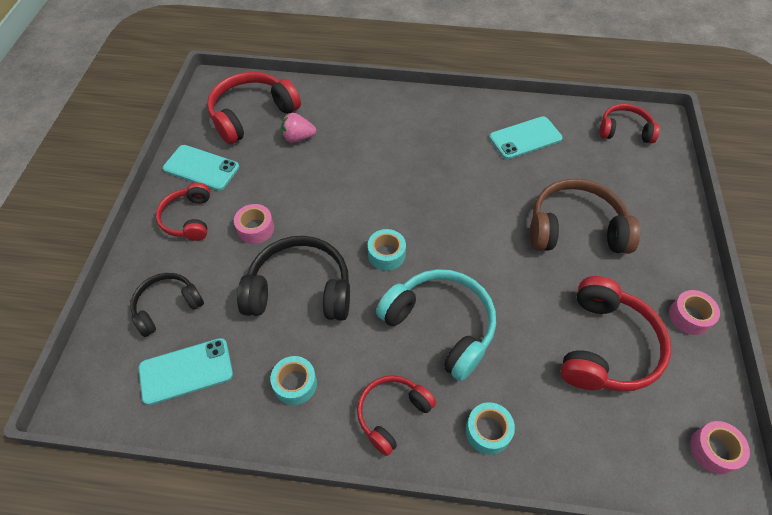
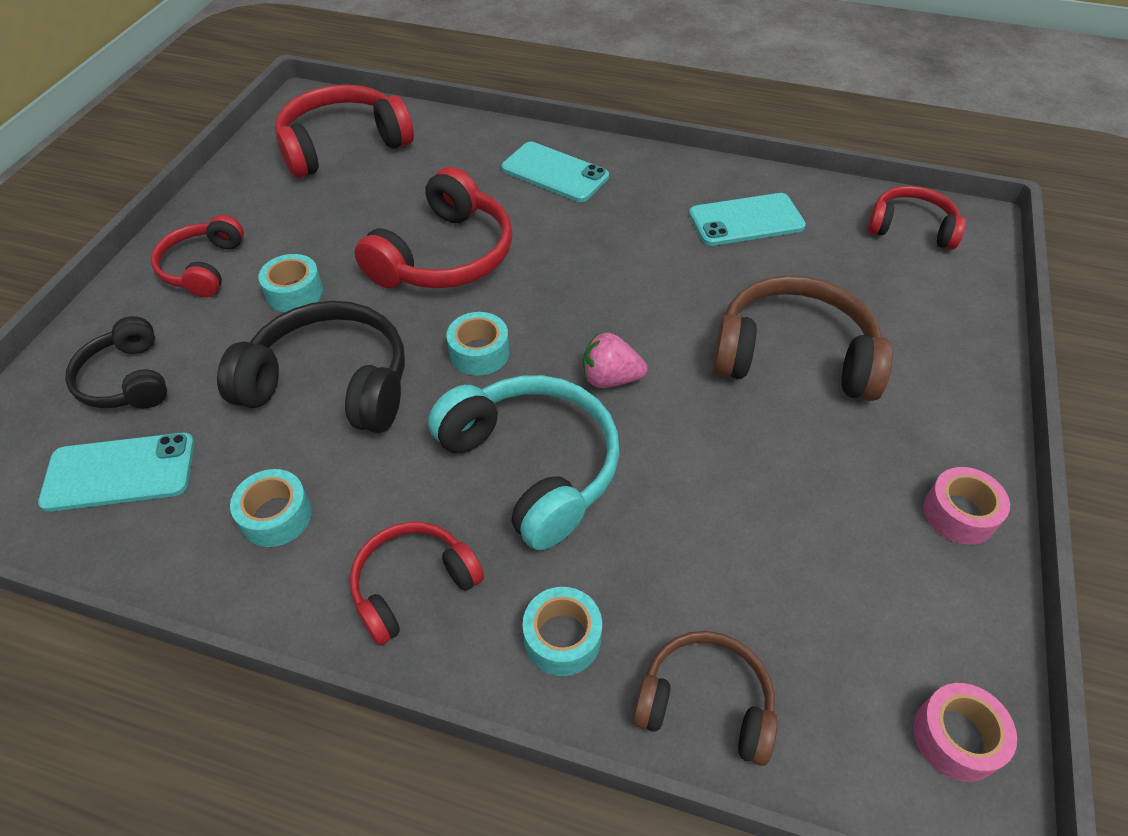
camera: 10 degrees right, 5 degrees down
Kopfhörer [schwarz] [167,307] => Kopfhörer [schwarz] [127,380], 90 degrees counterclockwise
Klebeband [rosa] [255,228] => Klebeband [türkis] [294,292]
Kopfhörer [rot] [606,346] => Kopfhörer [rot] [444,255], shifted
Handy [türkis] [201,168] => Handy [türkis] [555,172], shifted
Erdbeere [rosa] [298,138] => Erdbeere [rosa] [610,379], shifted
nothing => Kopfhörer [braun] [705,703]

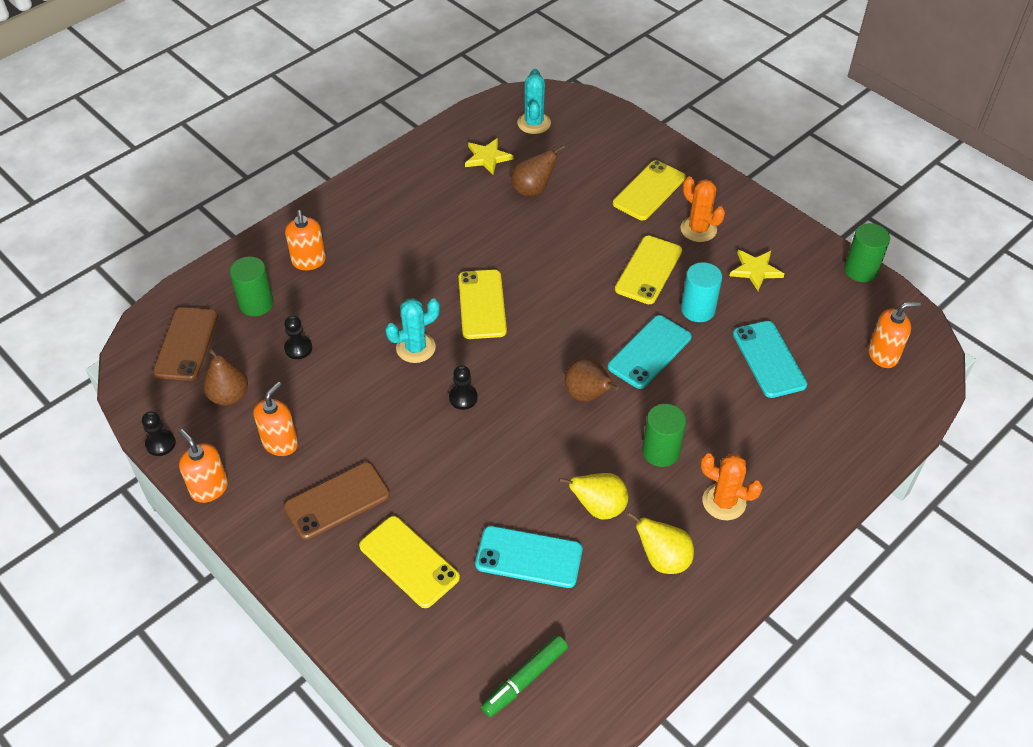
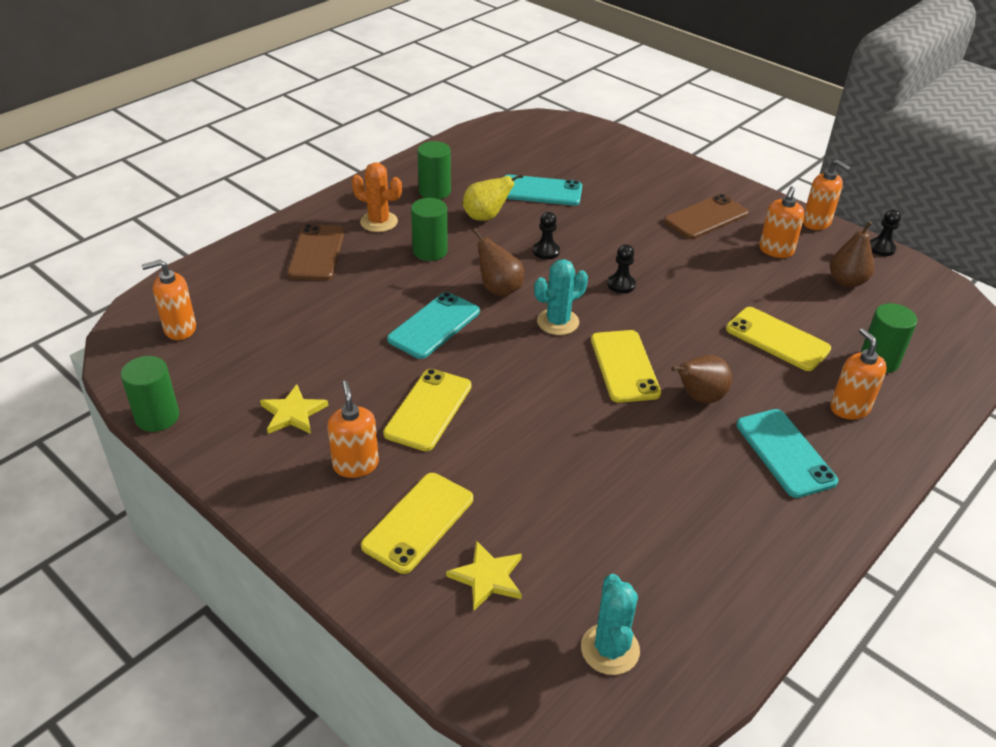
camera: 175 degrees right, 10 degrees down
Handy [braun] [186,344] => Handy [braun] [316,253], shifted
Kaktus [orange] [698,229] => Seifenspender [orange] [355,464]
Birne [gelb] [663,559] => Vollzylinder [grün] [434,191]
Stern [gelb] [487,158] => Stern [gelb] [487,577], shifted
Bauer [schwarz] [298,348] => Bauer [schwarz] [546,251], shifted
Kaktus [türkis] [415,348] => Kaktus [türkis] [558,322], shifted
Birne [braun] [533,189] => Birne [braun] [699,397], shifted
Handy [gelb] [409,561] => Handy [gelb] [777,339], shifted
Handy [türkis] [769,359] => Handy [türkis] [785,453], shifted
Filzstift [grün] [525,679] => nothing
Vollzylinder [türkis] [698,309] => nothing

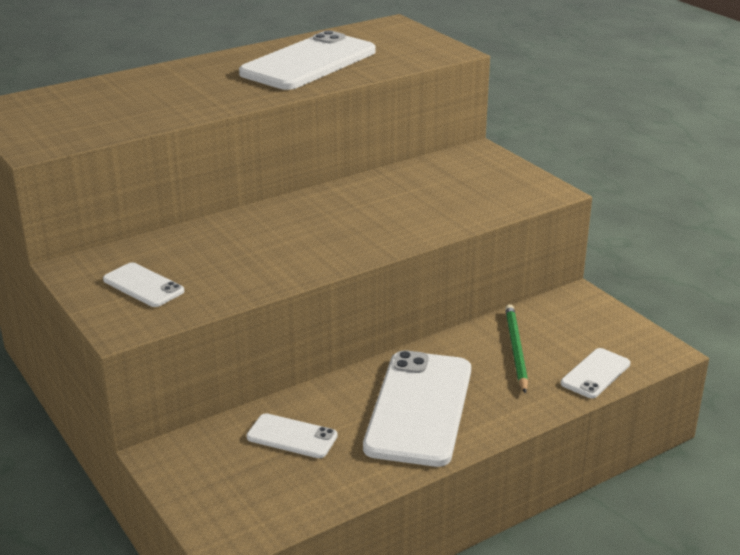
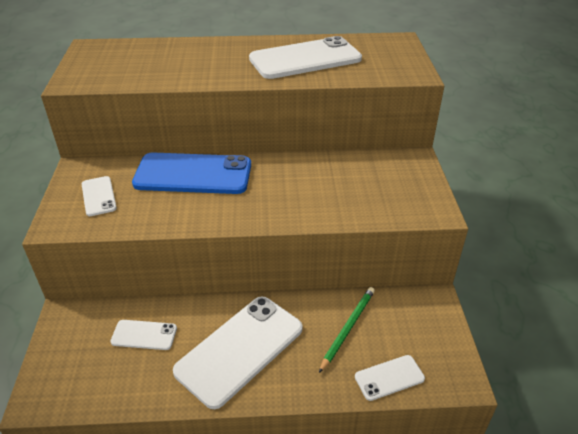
camera: 30 degrees right, 10 degrees up
Handy [weiß] [292,436] => Handy [weiß] [144,335], 45 degrees counterclockwise
nothing => Handy [blau] [193,174]

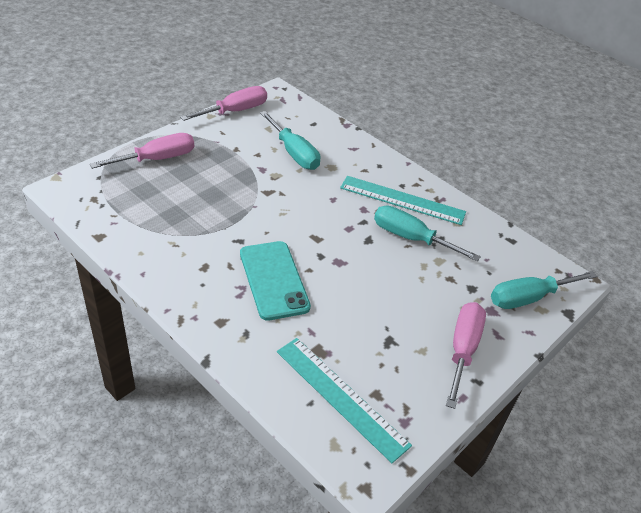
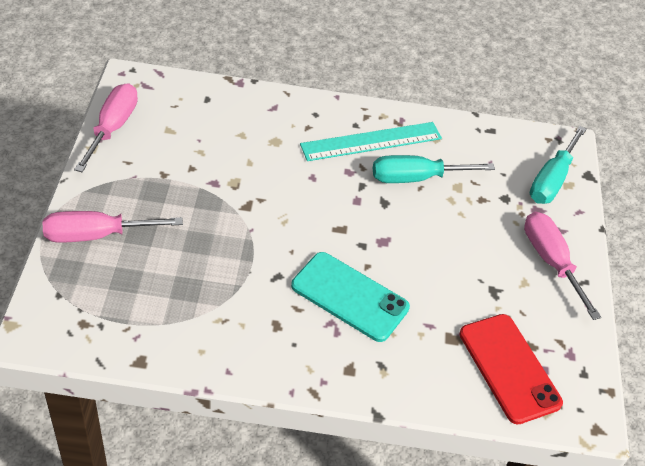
camera: 40 degrees left, 5 degrees up
Schraubenzieher [rosa] [157,159] => Schraubenzieher [rosa] [96,235], 120 degrees counterclockwise
Lineal [türkis] [340,397] => Handy [rot] [509,368]
Schraubenzieher [türkis] [294,153] => nothing

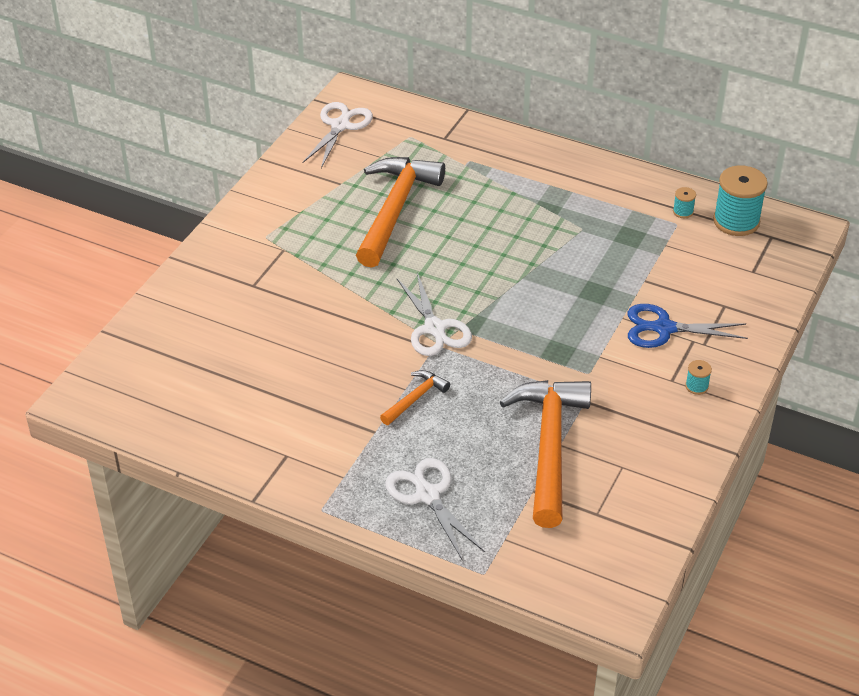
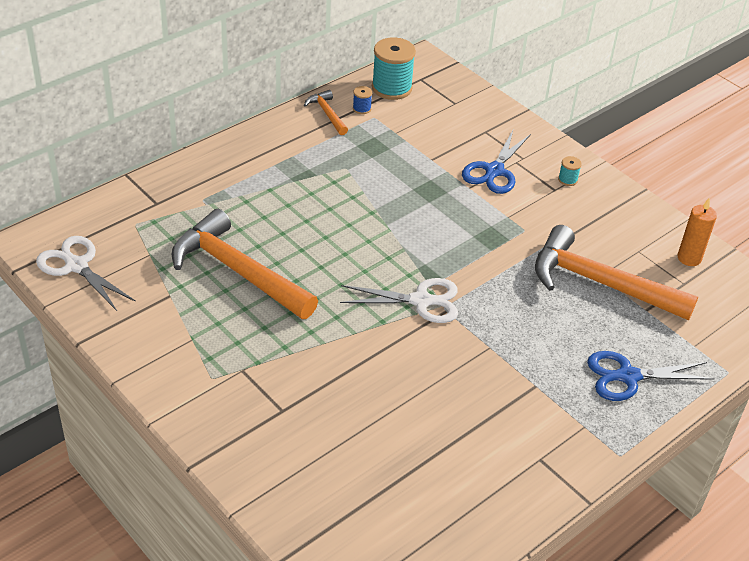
camera: 70 degrees left, 0 degrees up
Hammer [orange] [415,398] => Hammer [orange] [327,114], shifted
Garnrolle [türkis] [683,212] => Garnrolle [blau] [362,109]
Schere [weiß] [428,495] => Schere [blau] [628,376]
nothing => Kerze [orange] [689,258]

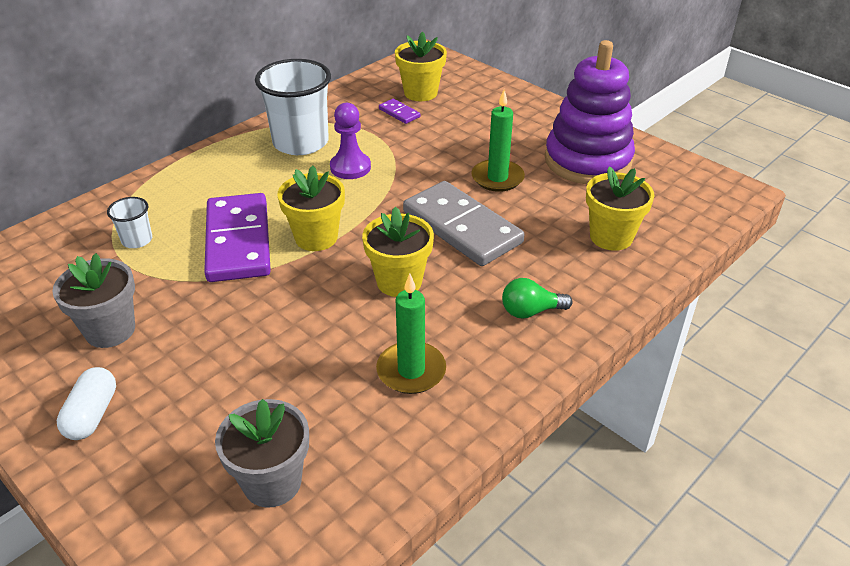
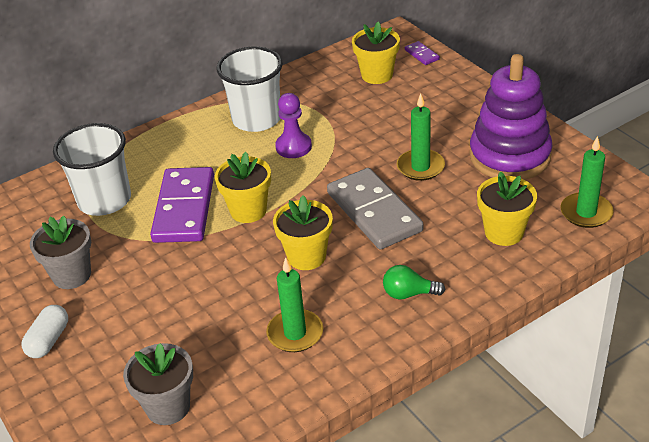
camera: 15 degrees right, 0 degrees up
Becher [weiß] [137,240] => Becher [weiß] [104,200], x2.15
Dominostein [lila] [399,113] => Dominostein [lila] [422,55], shifted
nothing => Kerze [grün] [586,213]

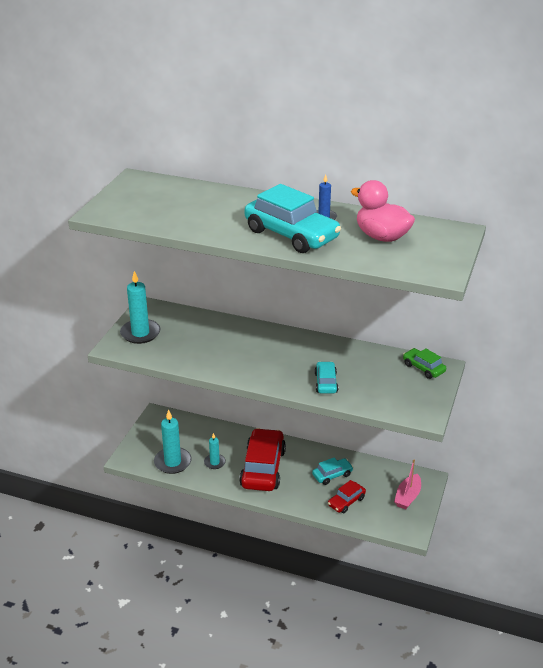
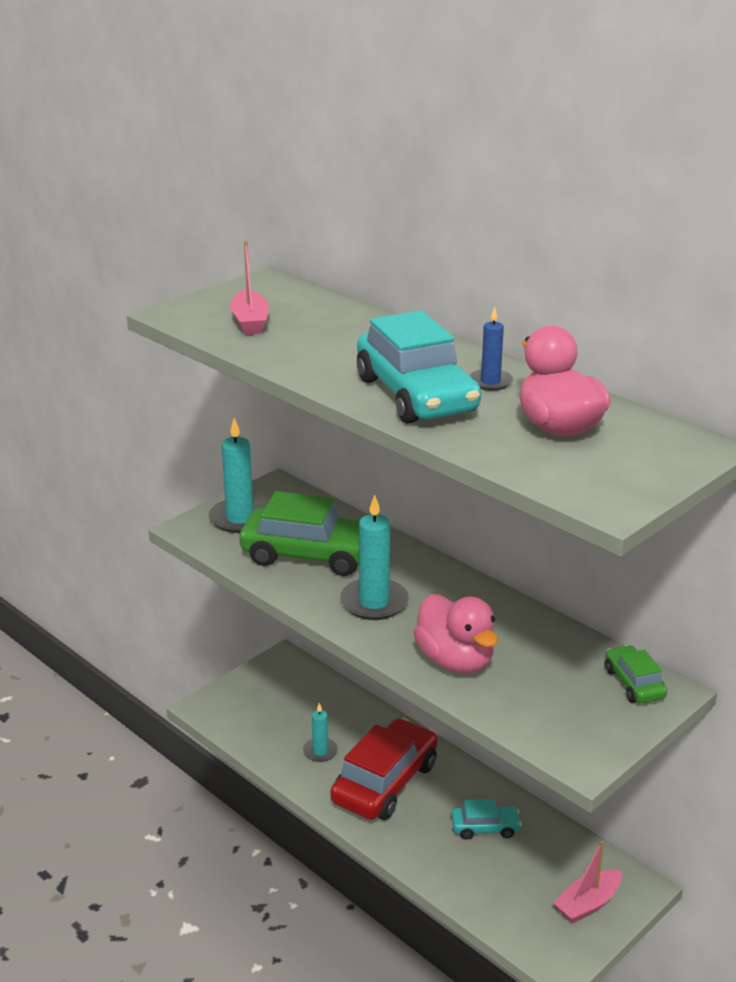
camera: 25 degrees right, 5 degrees down
nothing => Boot [rosa] [250,322]
nothing => Auto [grün] [311,555]
Kerze [türkis] [172,462] => Kerze [türkis] [374,602], shifted
Auto [türkis] [326,383] => Ente [rosa] [455,661]
Auto [rot] [346,501] => nothing

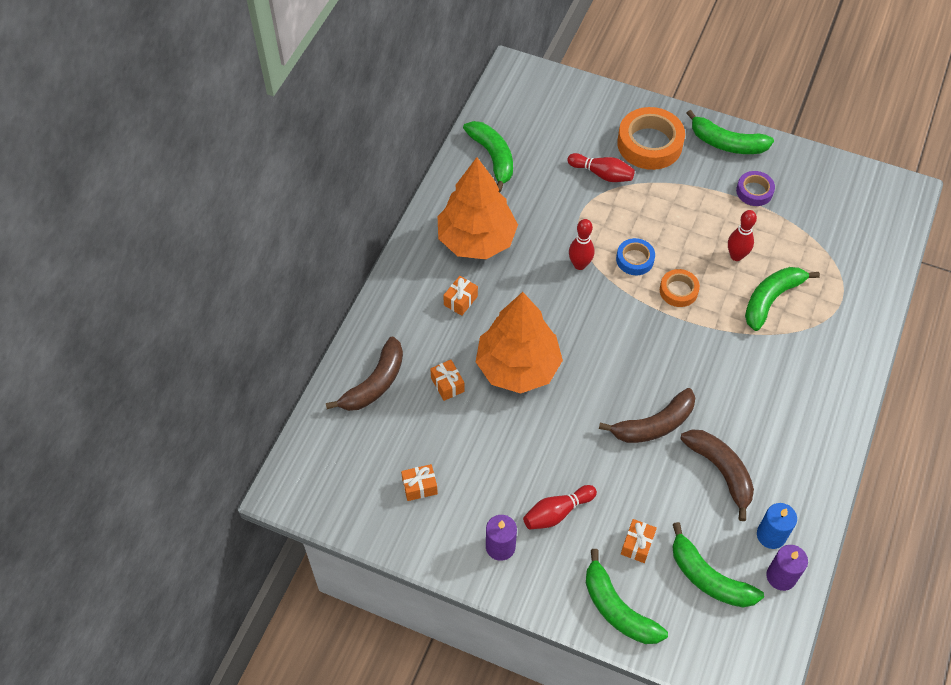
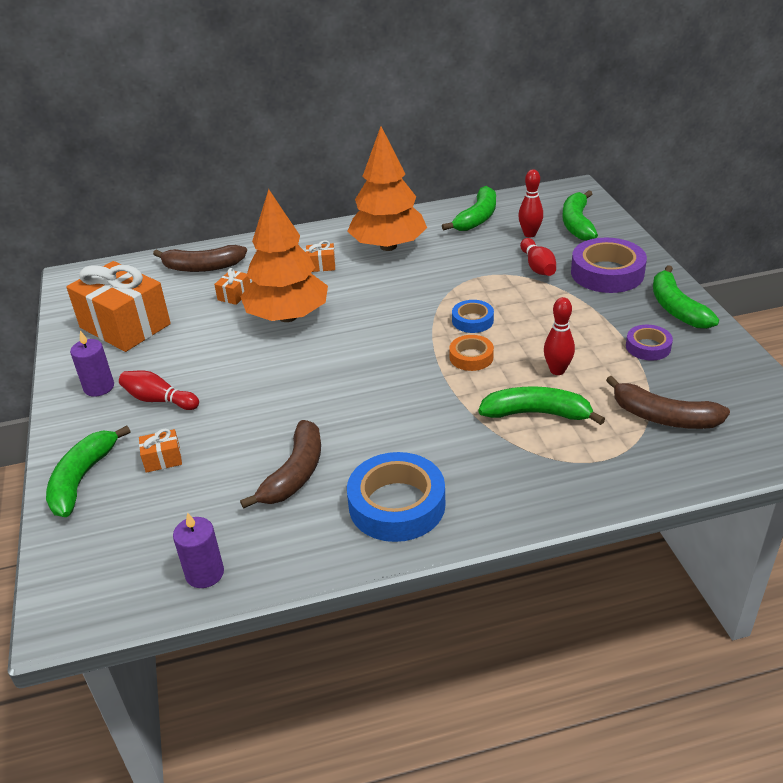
camera: 55 degrees right, 20 degrees down
Geschenk [orange] [419,487] => Geschenk [orange] [125,326], x2.47
nothing => Klebeband [blau] [397,505]
Bowlingkegel [rot] [579,264] => Bowlingkegel [rot] [529,234], shifted
Banane [grün] [708,577] => Banane [grün] [577,224], shifted
Klebeband [orange] [649,144] => Klebeband [lila] [607,273]
Banane [braun] [654,425] => Banane [braun] [663,417], shifted
Kerze [blau] [771,535] => nothing

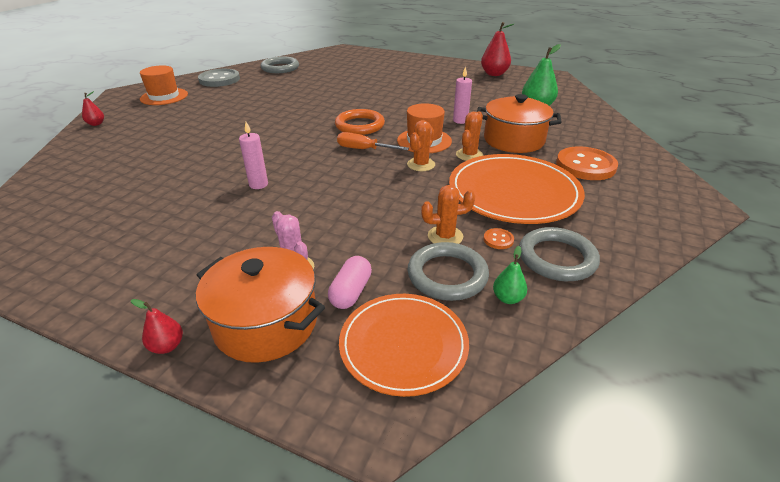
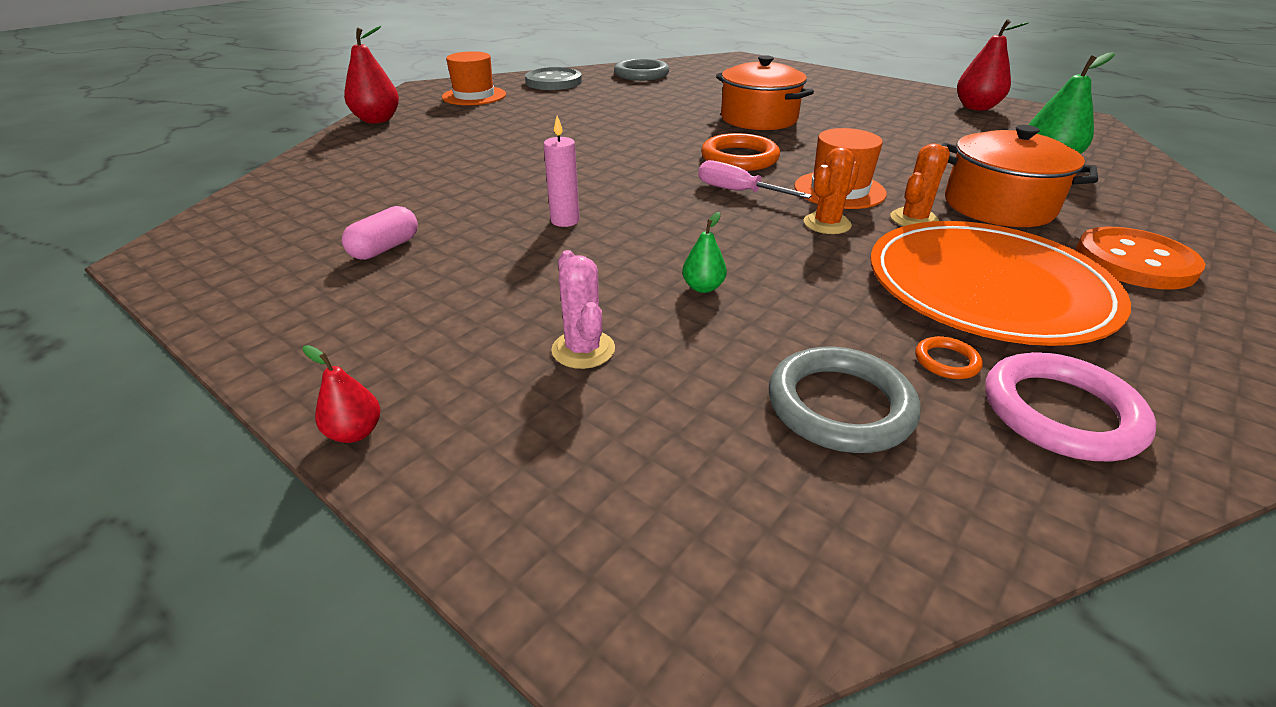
camera: 15 degrees right, 0 degrees up
Kapsel [rosa] [351,292] => Kapsel [rosa] [385,248], shifted
Birne [rot] [96,124] => Birne [rot] [377,120], x1.91
Birne [grün] [507,298] => Birne [grün] [703,287], shifted
Schraubenzieher [orange] [363,149] => Schraubenzieher [rosa] [737,191]
Kochtopf [orange] [266,323] => Kochtopf [orange] [758,119], shifted
Knopf [orange] [498,240] => Ring [orange] [946,361]
Ring [grau] [557,258] => Ring [rosa] [1060,412]
Teller [orange] [403,345] => nothing
Kaktus [orange] [445,236] => nothing
Kerze [rosa] [460,121] => nothing

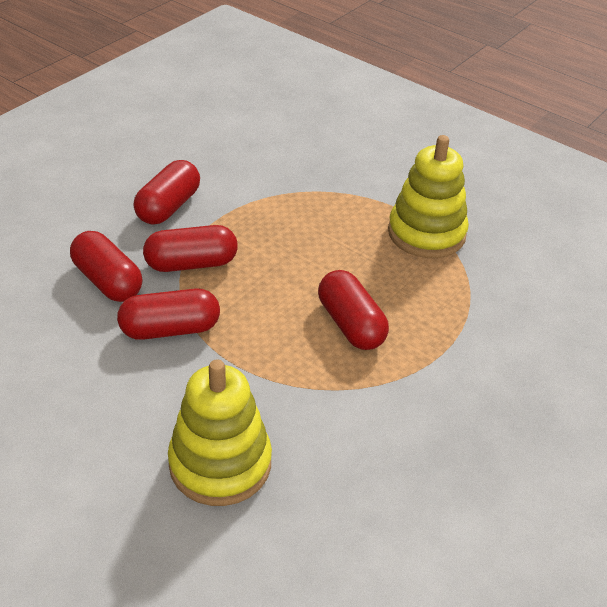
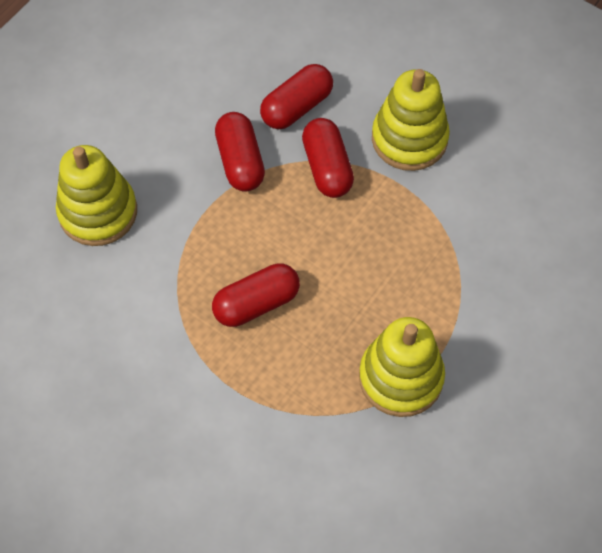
camera: 90 degrees right, 20 degrees up
Kapsel [rot] [168,207] => Stapelspielzeug [gelb] [409,139]

